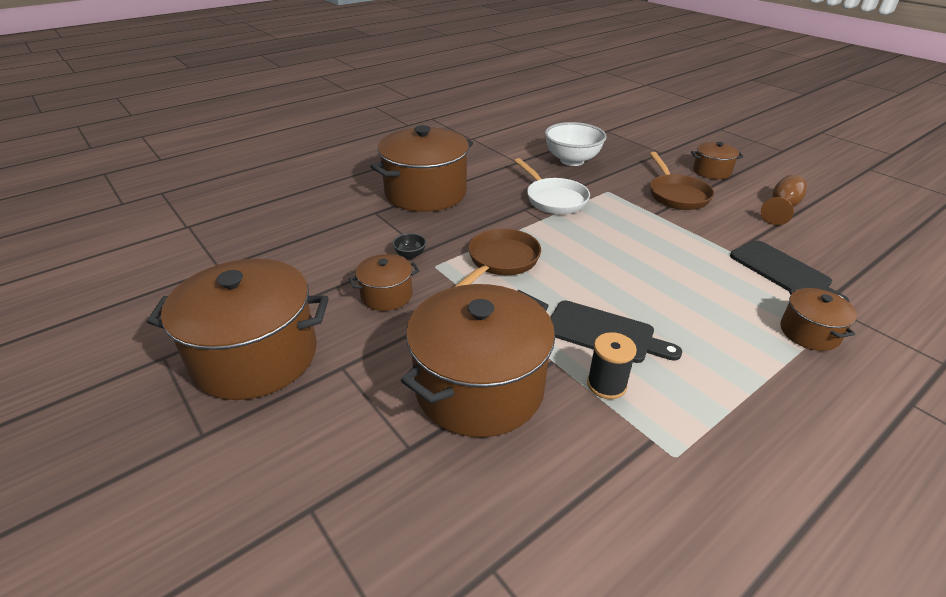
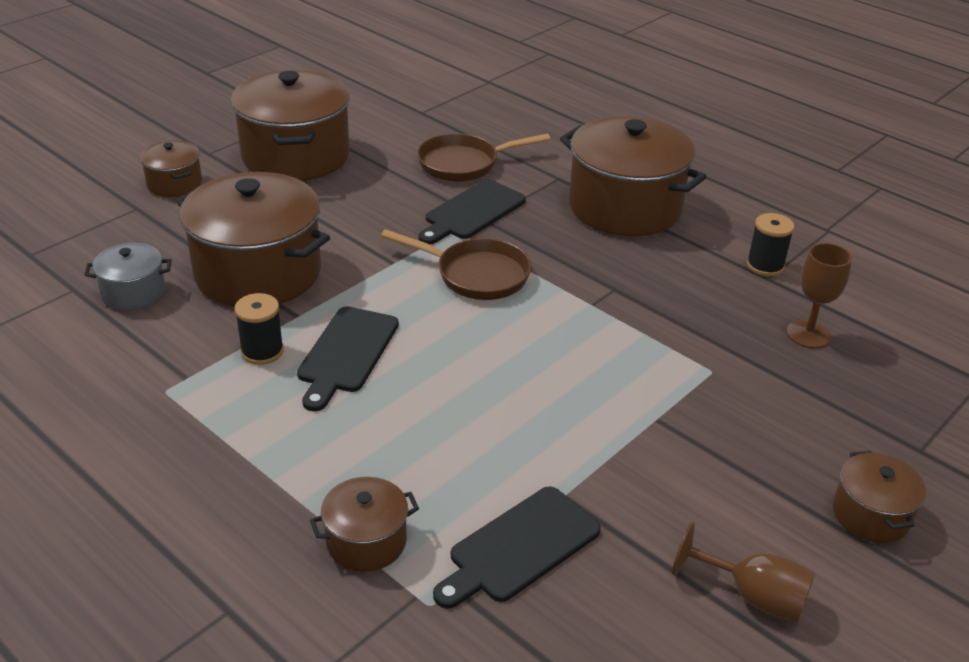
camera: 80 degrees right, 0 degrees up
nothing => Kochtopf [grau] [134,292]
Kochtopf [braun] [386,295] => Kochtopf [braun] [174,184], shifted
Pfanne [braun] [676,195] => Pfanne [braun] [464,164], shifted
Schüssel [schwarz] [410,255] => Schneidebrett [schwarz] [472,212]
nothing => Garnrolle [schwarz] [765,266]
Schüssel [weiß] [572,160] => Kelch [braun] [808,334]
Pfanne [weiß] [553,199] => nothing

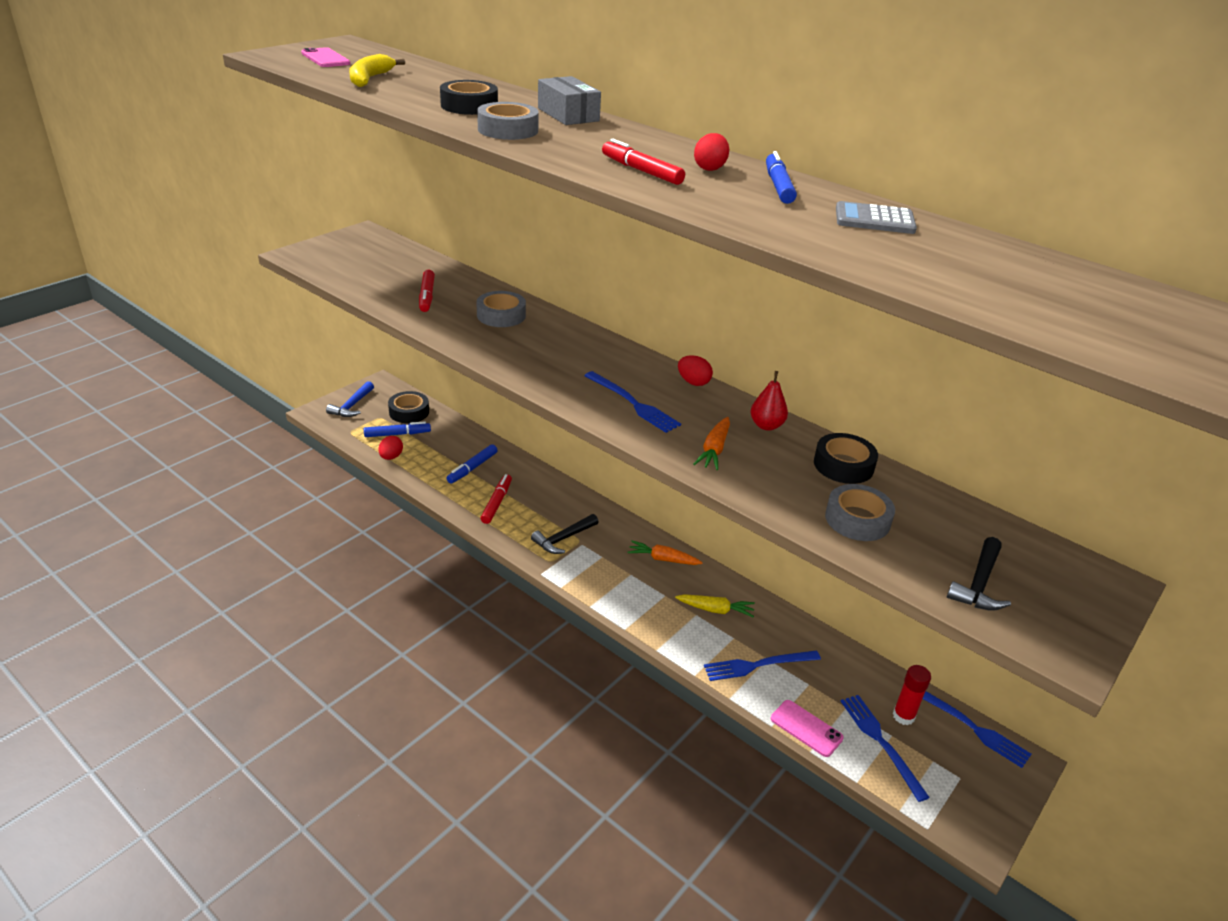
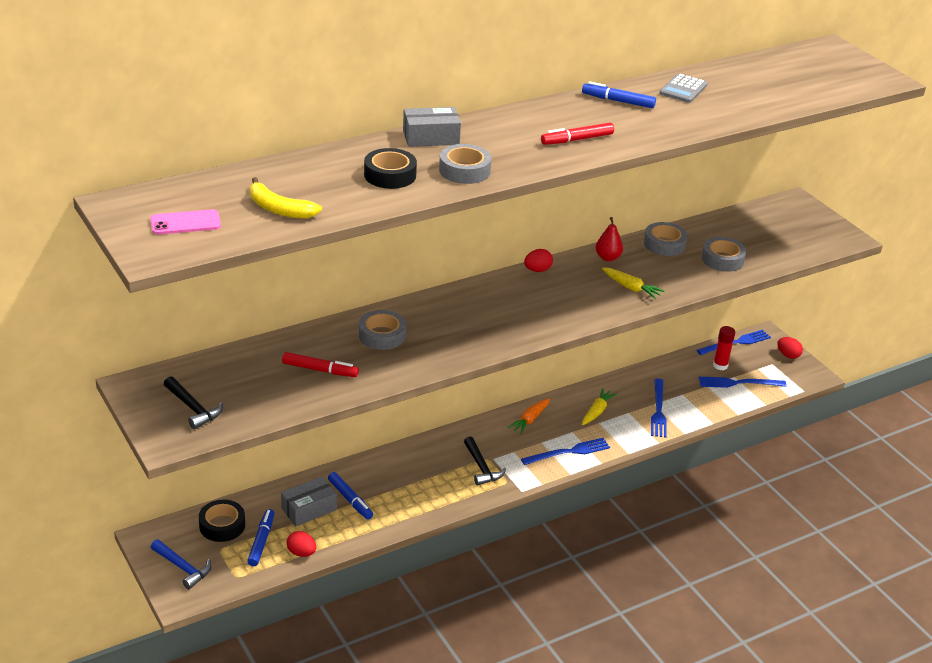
camera: 70 degrees left, 0 degrees up
Hammer [schwarz] [979,584] => Hammer [schwarz] [193,408], shifted
nothing => Schachtel [grau] [309,509]
Gabel [blau] [633,403] => Gabel [blau] [568,452], shifted
Karotte [orange] [714,450] => Karotte [gelb] [631,288]
Klebeband [schwarz] [843,465] => Klebeband [grau] [664,244]
Ei [rot] [710,168] => Ei [rot] [788,355], shifted
Filzstift [rot] [496,503] => nothing
Handy [rosa] [806,728] => nothing

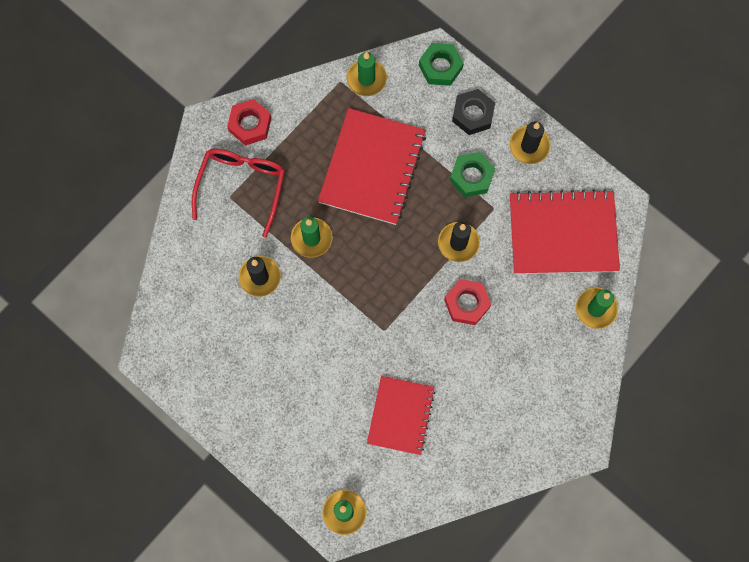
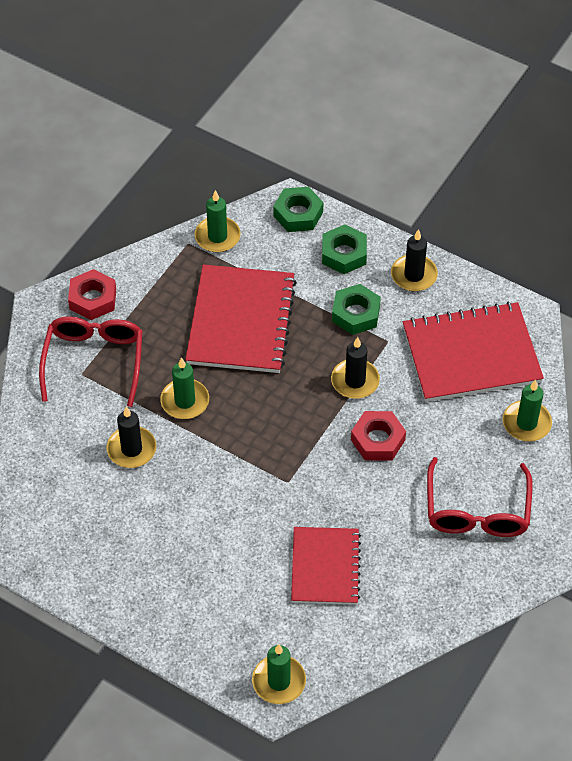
camera: 10 degrees left, 20 degrees down
Sechskantmutter [schwarz] [472,114] => Sechskantmutter [grün] [344,254]
nothing => Brille [rot] [477,510]

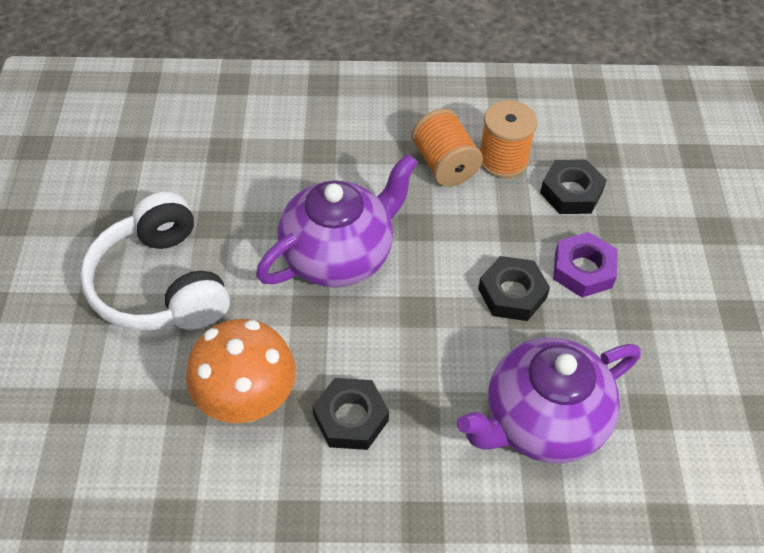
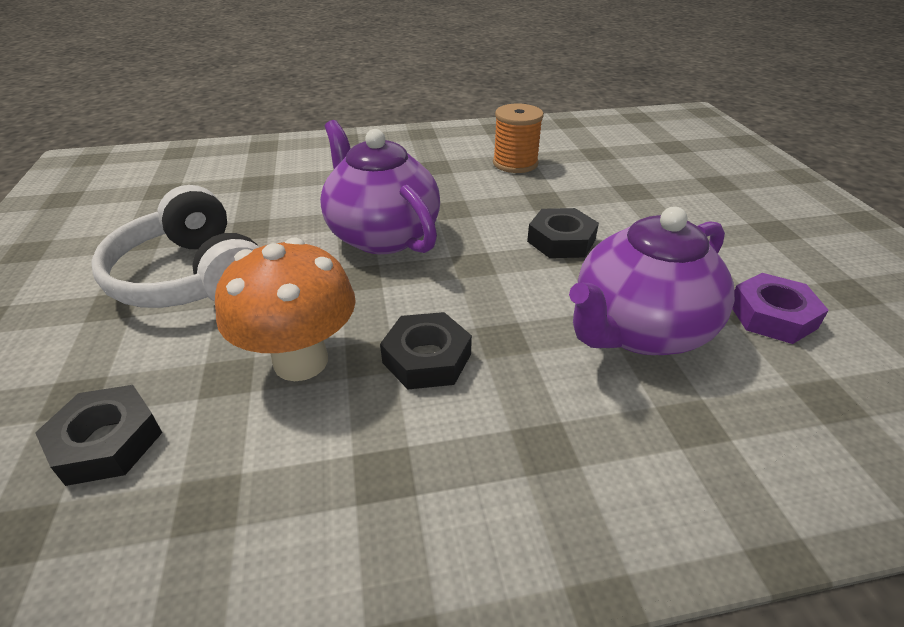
camera: 10 degrees left, 15 degrees down
Sechskantmutter [schwarz] [571,192] => Sechskantmutter [schwarz] [107,442], shifted
Teekanne [lila] [339,255] => Teekanne [lila] [382,235], 75 degrees counterclockwise
Sechskantmutter [lila] [583,270] => Sechskantmutter [lila] [772,315], shifted
Garnrolle [orange] [444,164] => nothing

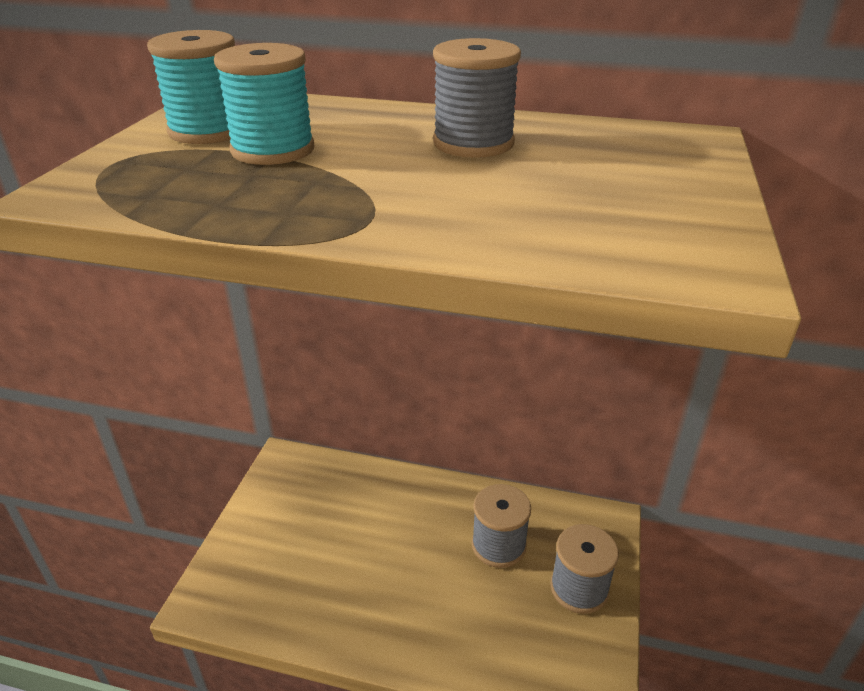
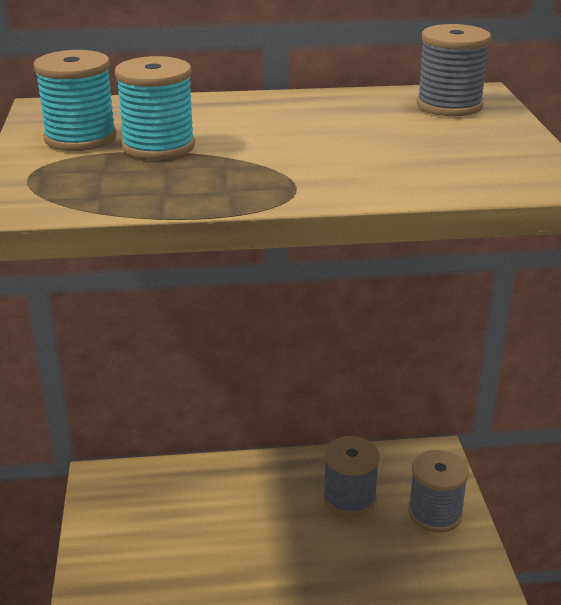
camera: 20 degrees left, 5 degrees down
Garnrolle [grau] [473,143] => Garnrolle [grau] [449,105], shifted

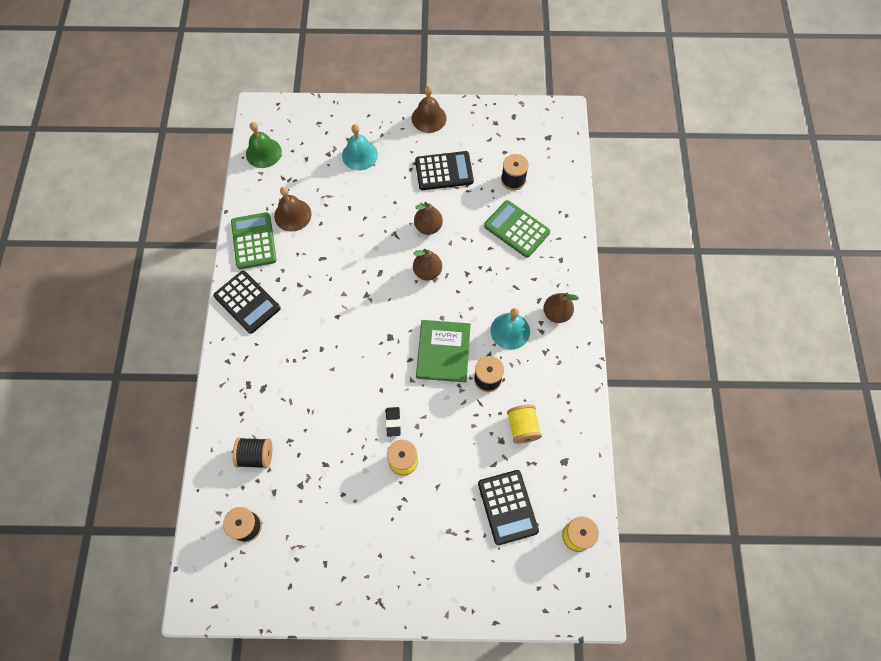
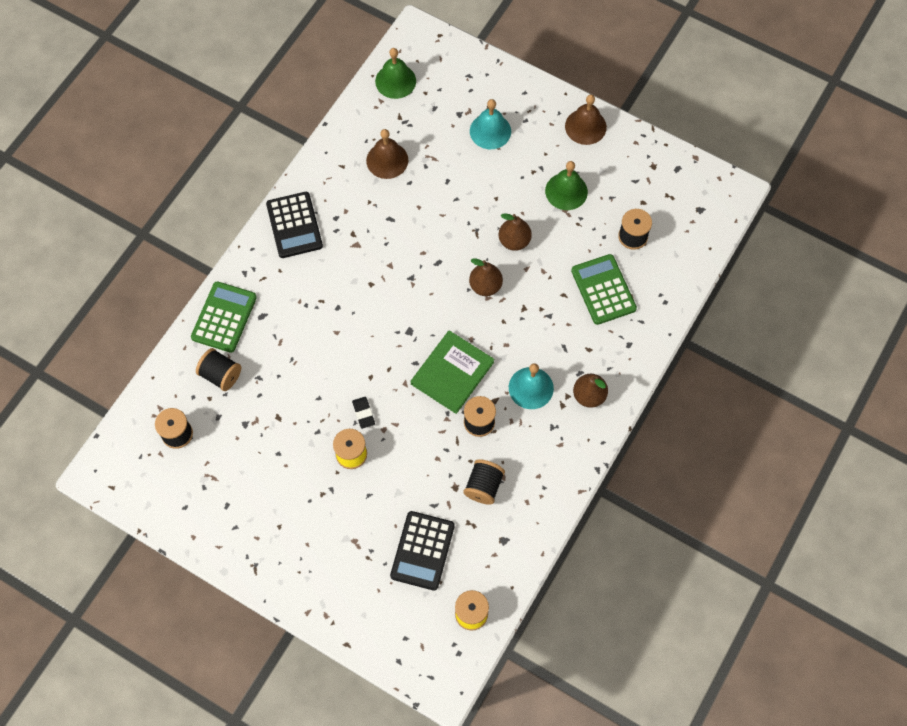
camera: 30 degrees right, 0 degrees up
Taschenrechner [grün] [254,241] => Taschenrechner [grün] [224,317], shifted
Radiergummi [schwarz] [393,422] => Radiergummi [schwarz] [363,413], 45 degrees counterclockwise
Garnrolle [gelb] [522,427] => Garnrolle [schwarz] [483,486]
Taschenrechner [schwarz] [444,171] => Glocke [grün] [566,191]

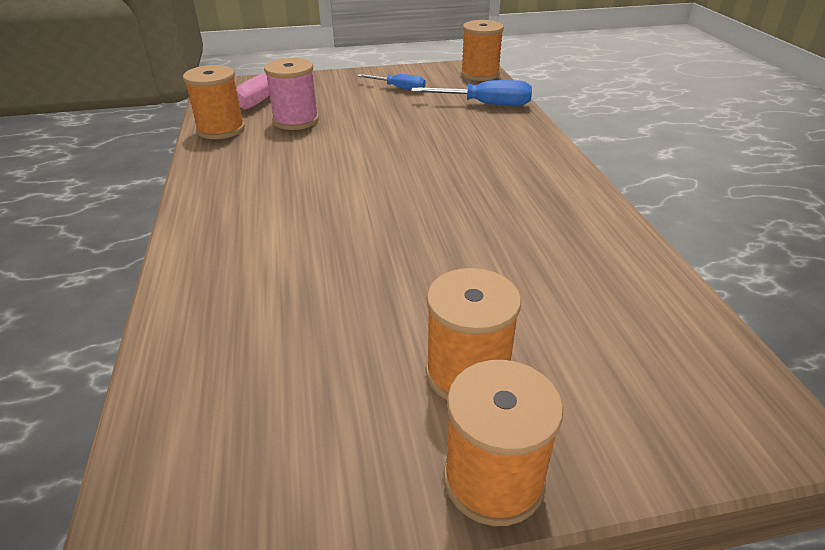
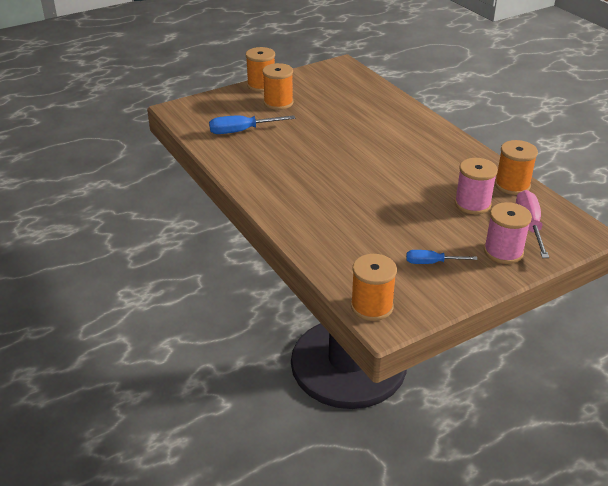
camera: 160 degrees right, 0 degrees up
Schraubenzieher [blau] [485,104] => Schraubenzieher [blau] [241,131], shifted
nothing => Garnrolle [rosa] [503,252]

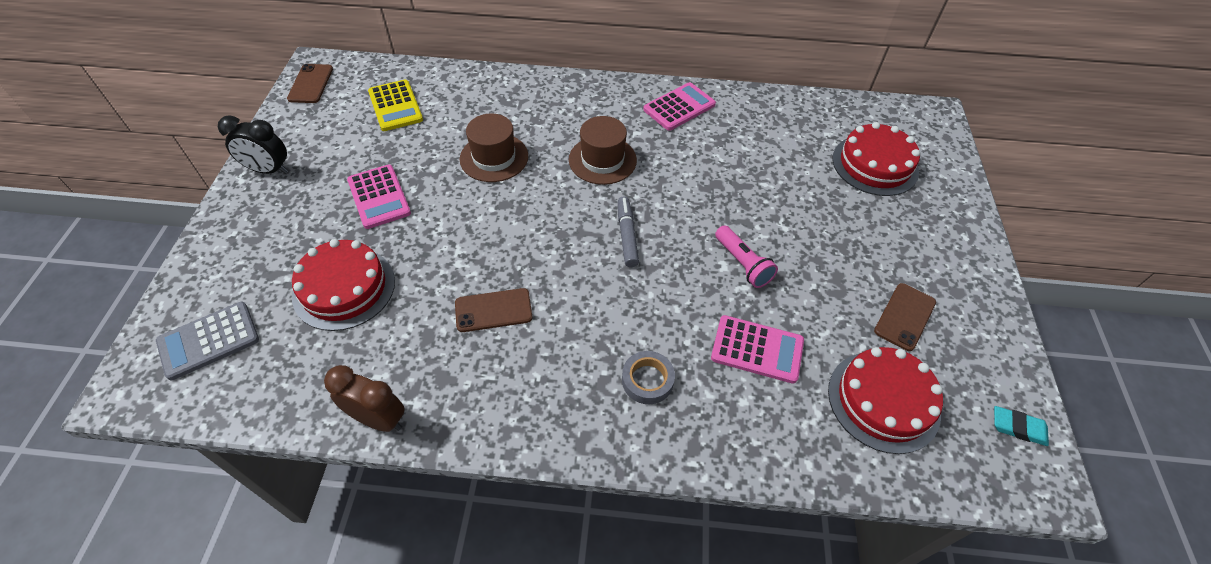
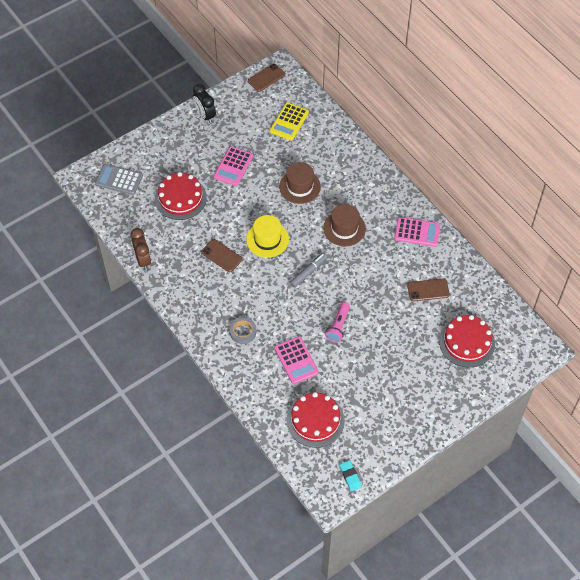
camera: 50 degrees right, 5 degrees up
nothing => Hut [gelb] [267,239]
Handy [braun] [905,317] => Handy [braun] [428,290], shifted

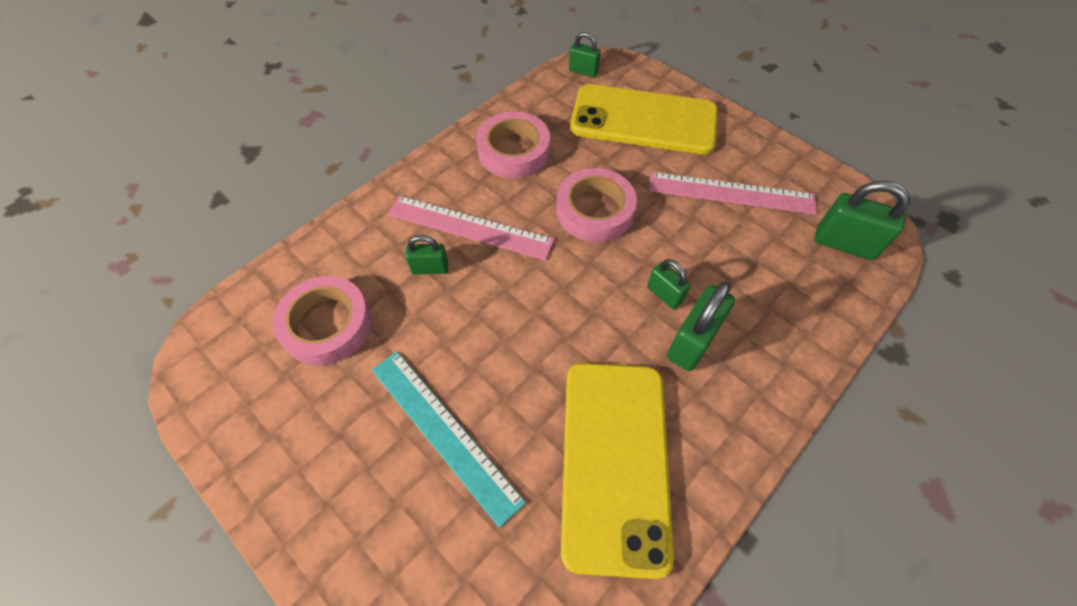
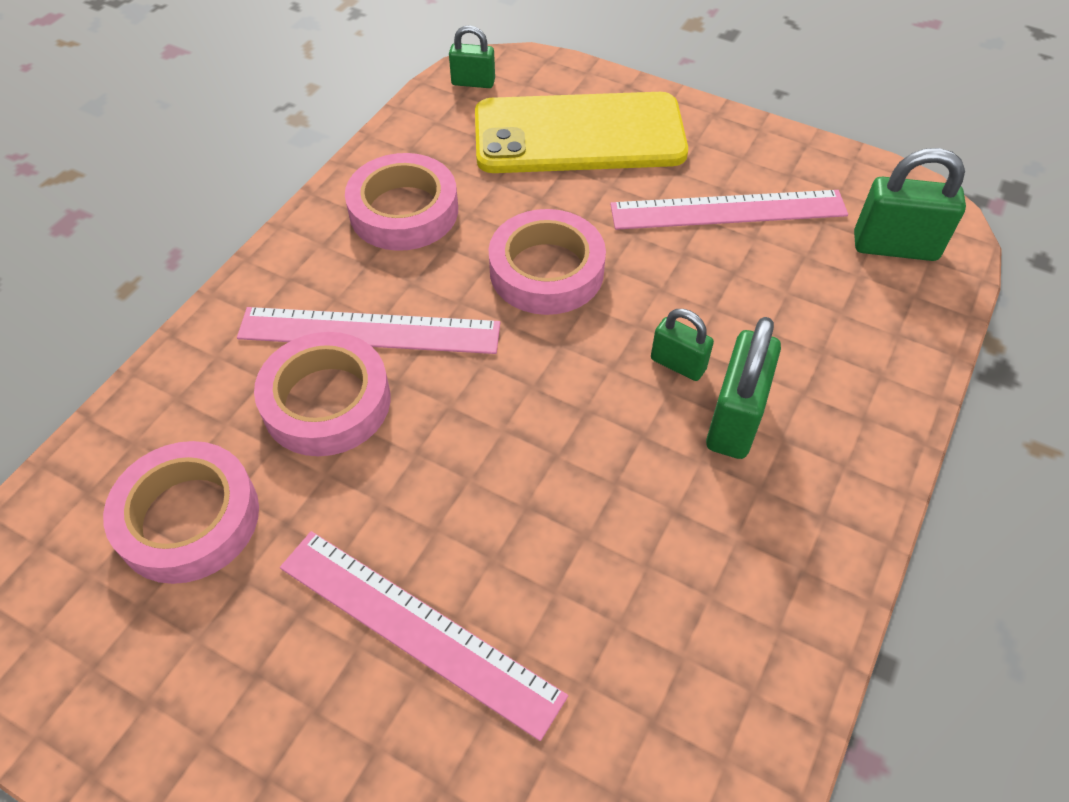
camera: 15 degrees left, 5 degrees down
Vorhängeschloss [grün] [430,268] => Klebeband [rosa] [326,401]
Lineal [türkis] [444,432] => Lineal [rosa] [418,629]
Handy [gelb] [615,462] => nothing

